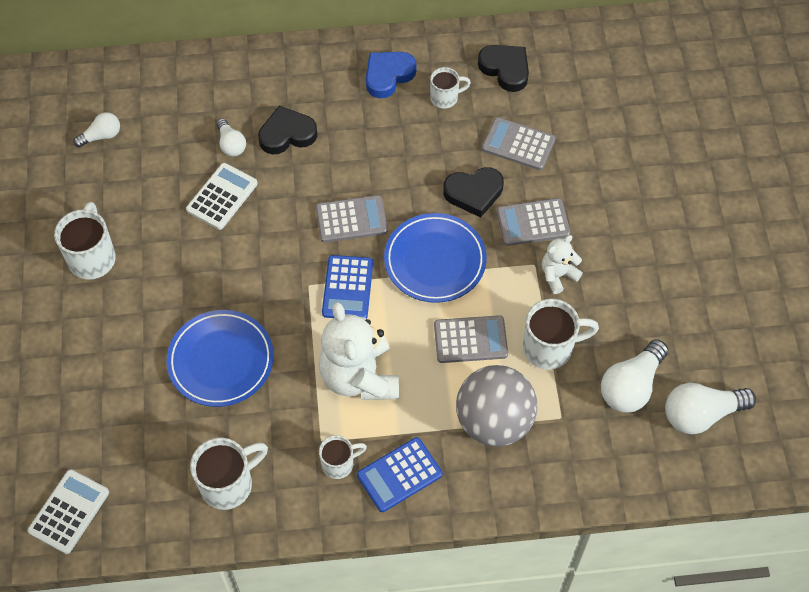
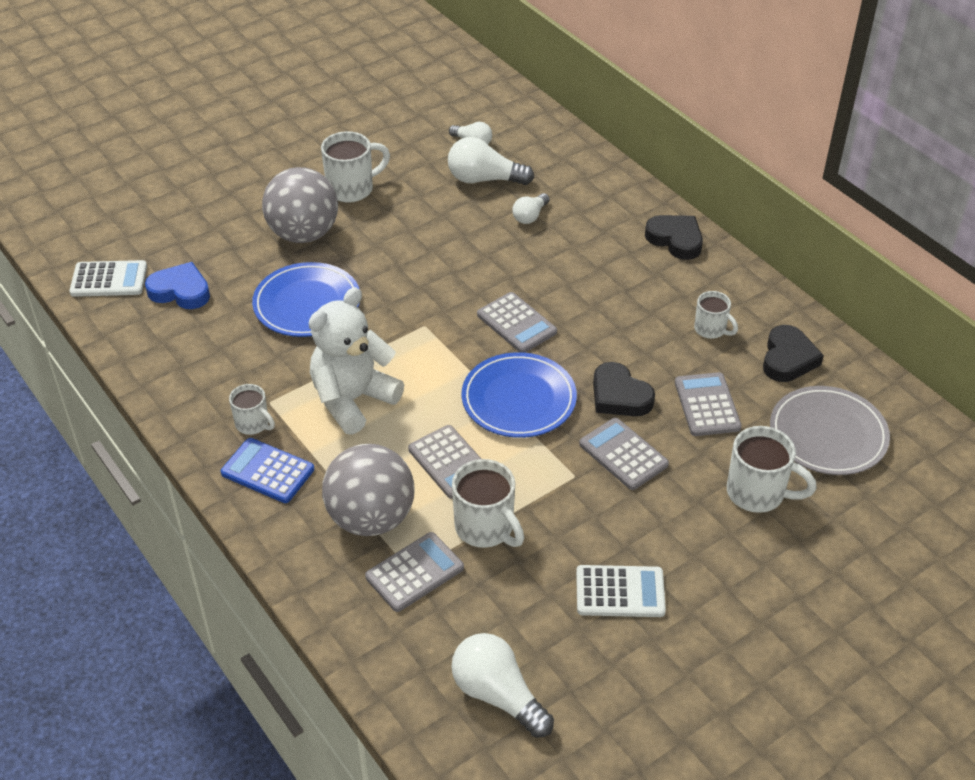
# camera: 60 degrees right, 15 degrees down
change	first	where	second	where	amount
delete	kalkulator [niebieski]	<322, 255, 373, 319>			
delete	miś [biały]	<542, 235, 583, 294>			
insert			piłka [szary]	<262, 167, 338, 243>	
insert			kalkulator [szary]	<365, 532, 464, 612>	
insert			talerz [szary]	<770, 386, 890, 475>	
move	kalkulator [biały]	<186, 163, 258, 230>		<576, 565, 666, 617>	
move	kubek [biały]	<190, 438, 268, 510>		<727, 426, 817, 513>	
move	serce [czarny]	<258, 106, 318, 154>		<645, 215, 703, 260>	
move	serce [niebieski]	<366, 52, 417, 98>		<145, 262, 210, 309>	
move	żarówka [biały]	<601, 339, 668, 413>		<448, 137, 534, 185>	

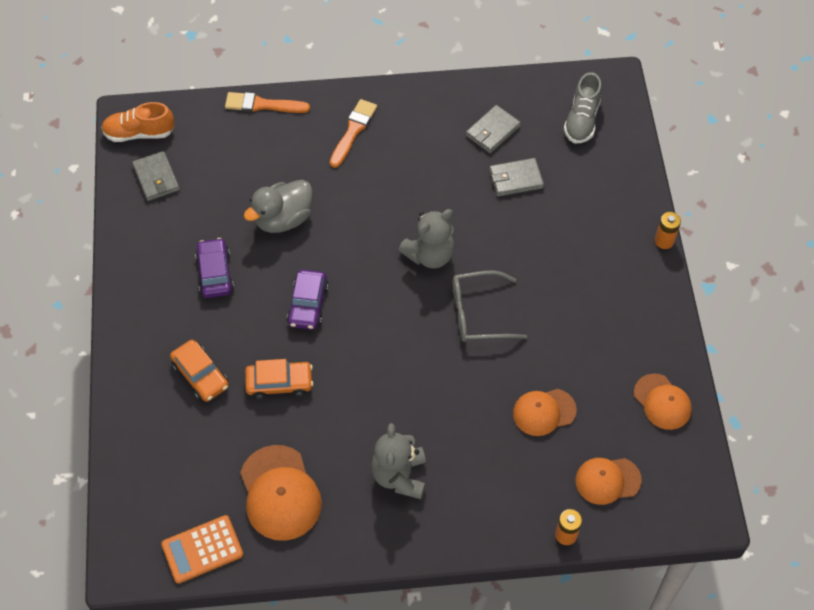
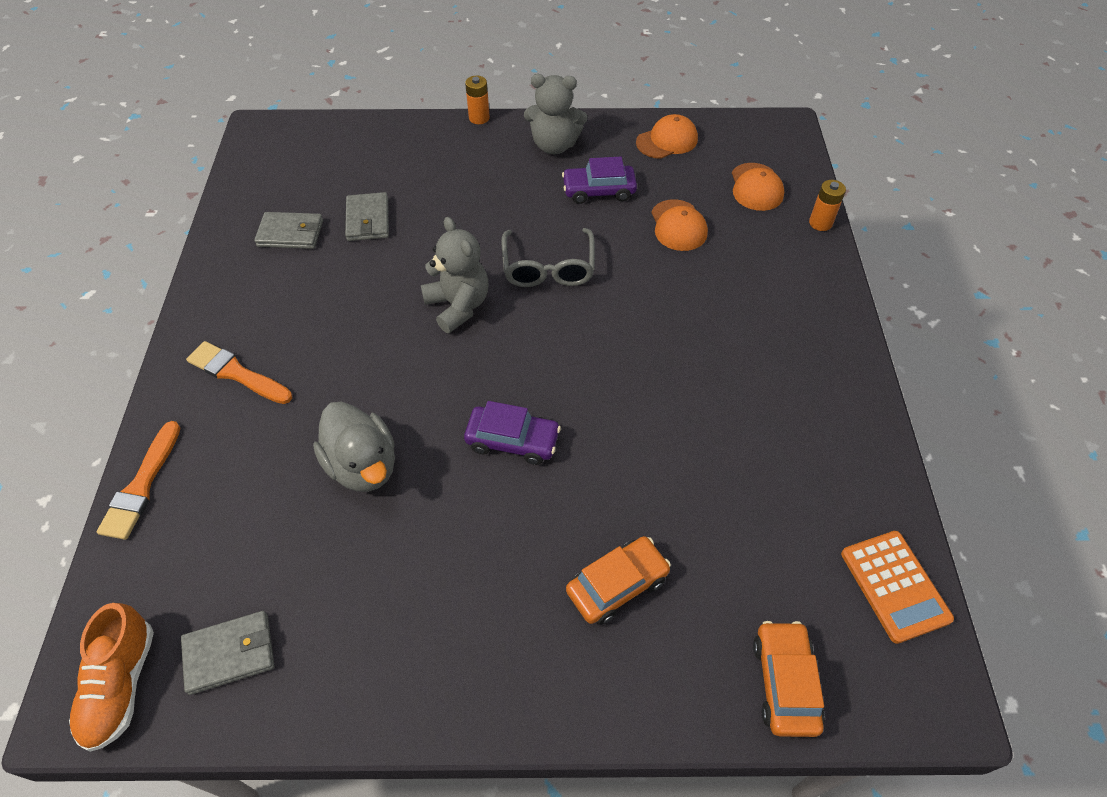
# camera: 85 degrees left, 5 degrees down
change	first	where	second	where	amount
delete	czapka [pomarańczowy]	<240, 445, 322, 541>			
delete	but [szary]	<564, 72, 602, 143>			
move	samochód [fioletowy]	<195, 238, 234, 298>		<562, 157, 637, 204>	
move	samochód [pomarańczowy]	<245, 359, 313, 399>		<753, 621, 825, 737>	
move	miś [szary]	<371, 423, 426, 499>		<524, 74, 587, 154>	
rotate	portfel [szary]	<466, 105, 521, 153>		<254, 212, 323, 249>	45 degrees counterclockwise

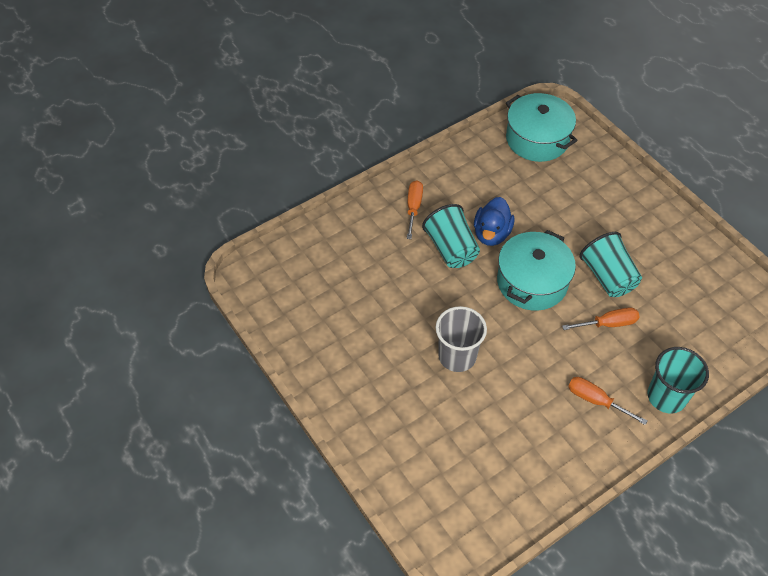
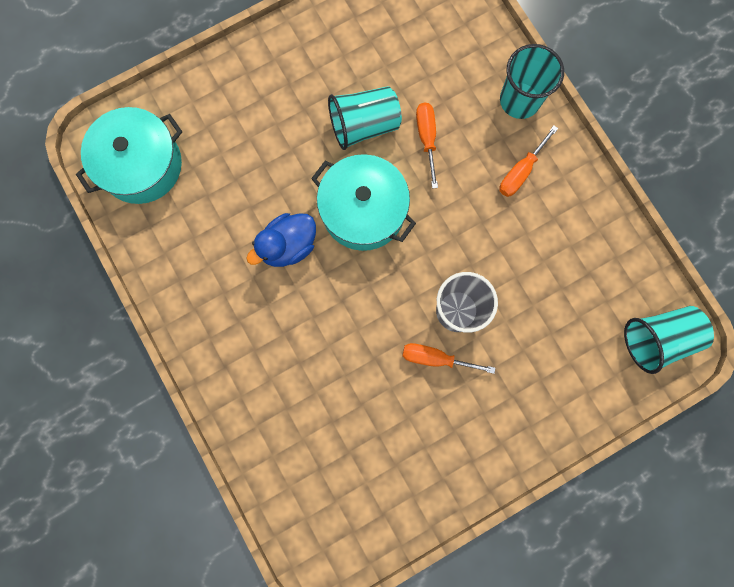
# camera: 85 degrees left, 25 degrees up
change	first	where	second	where	amount
move	śrubokręt [pomarańczowy]	<407, 180, 423, 239>		<402, 343, 495, 374>	
move	szklanka [turkusowy]	<422, 204, 480, 268>		<624, 306, 714, 374>	
rotate	kaczka [niebieski]	<474, 197, 515, 246>		<246, 213, 316, 267>	120 degrees clockwise

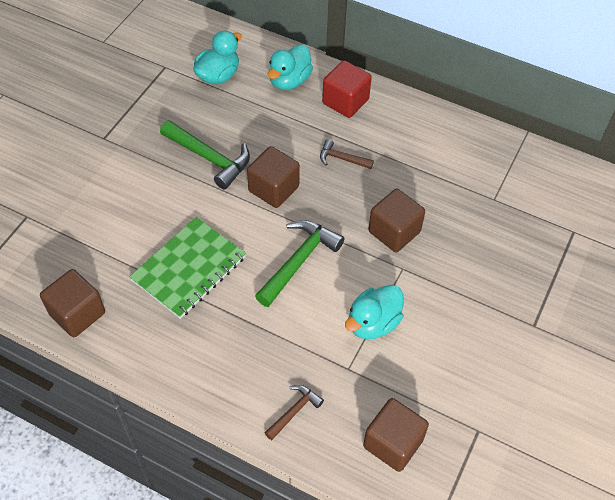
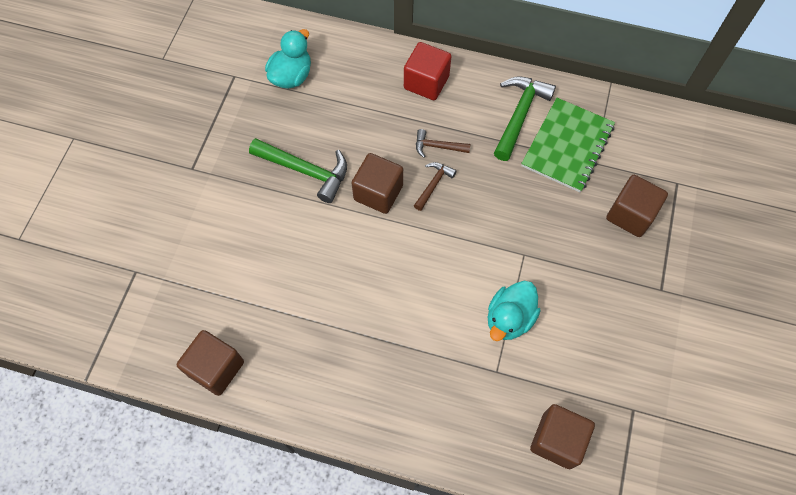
# camera: 10 degrees left, 10 degrees up
change	first	where	second	where	amount
delete	kaczka [turkusowy]	<268, 44, 313, 90>			
move	zeszyt [zielony]	<130, 217, 246, 319>		<521, 98, 615, 192>	
move	młotek [zielony]	<255, 220, 344, 307>		<494, 77, 556, 161>	
move	młotek [brązowy]	<264, 385, 324, 440>		<414, 162, 457, 211>	
move	sześcian [brązowy]	<368, 189, 425, 252>		<606, 175, 668, 237>	

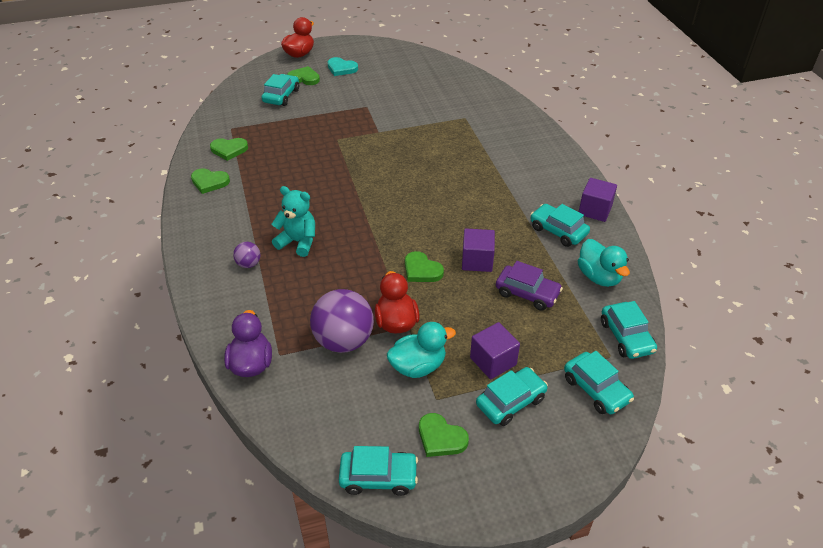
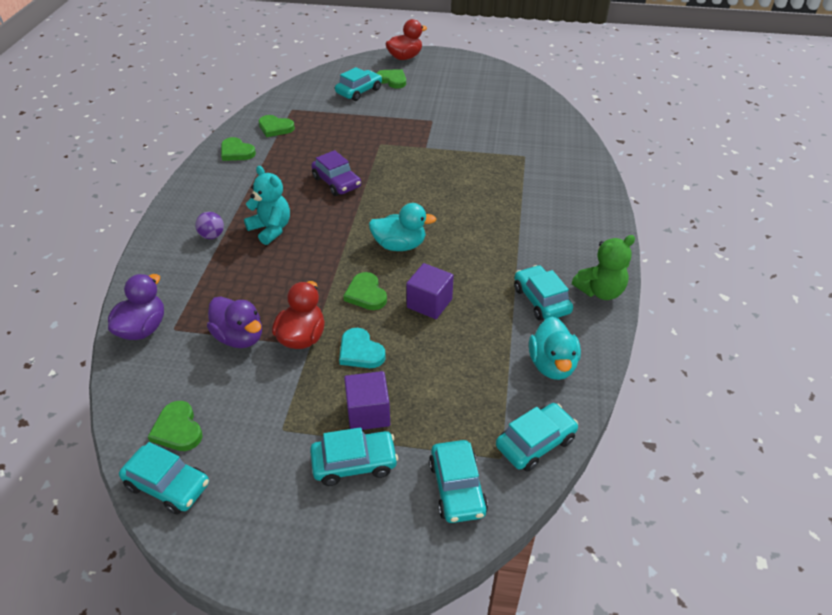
# camera: 25 degrees right, 0 degrees up
change	first	where	second	where	amount
move	serce [turkusowy]	<328, 57, 358, 76>		<339, 328, 386, 368>	
move	kaczka [turkusowy]	<387, 322, 456, 378>		<369, 203, 436, 251>	
move	serce [zielony]	<419, 413, 469, 457>		<148, 401, 203, 451>	
move	samochód [fioletowy]	<496, 261, 563, 311>		<311, 150, 361, 196>	
replace	piłka [fioletowy]	<310, 289, 374, 353>	kaczka [fioletowy]	<207, 296, 262, 348>	
replace	sześcian [fioletowy]	<579, 178, 617, 222>	miś [zielony]	<572, 235, 635, 300>	
rotate	samochód [turkusowy]	<601, 301, 657, 359>		<496, 403, 578, 472>	135 degrees counterclockwise

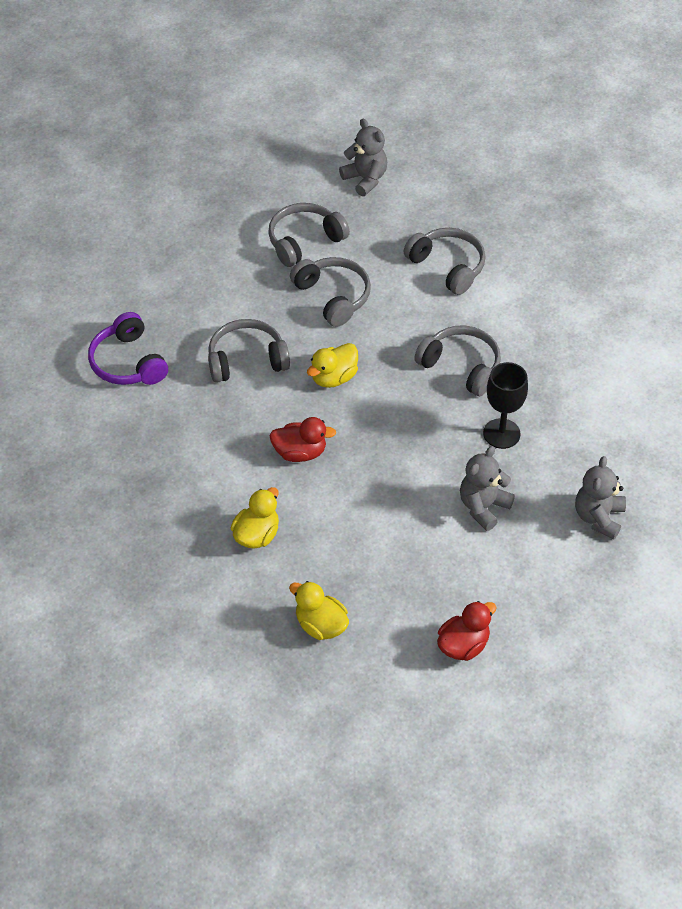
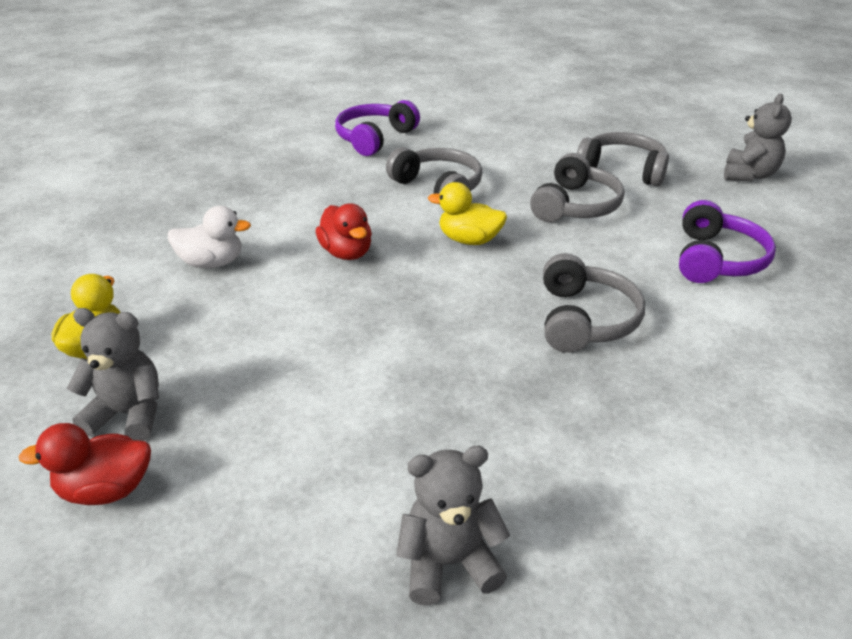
# camera: 60 degrees right, 15 degrees down
change	first	where	second	where	amount
delete	kielich [czarny]	<483, 362, 528, 449>			
move	miś [szary]	<460, 446, 515, 531>		<67, 308, 159, 441>	
recolor	kaczka [żółty]	<231, 487, 279, 549>	kaczka [biały]	<168, 206, 251, 268>	
recolor	słuchawki [szary]	<404, 228, 486, 295>	słuchawki [fioletowy]	<679, 200, 776, 283>	
rotate	kaczka [czerwony]	<437, 601, 497, 661>		<19, 423, 151, 505>	150 degrees clockwise

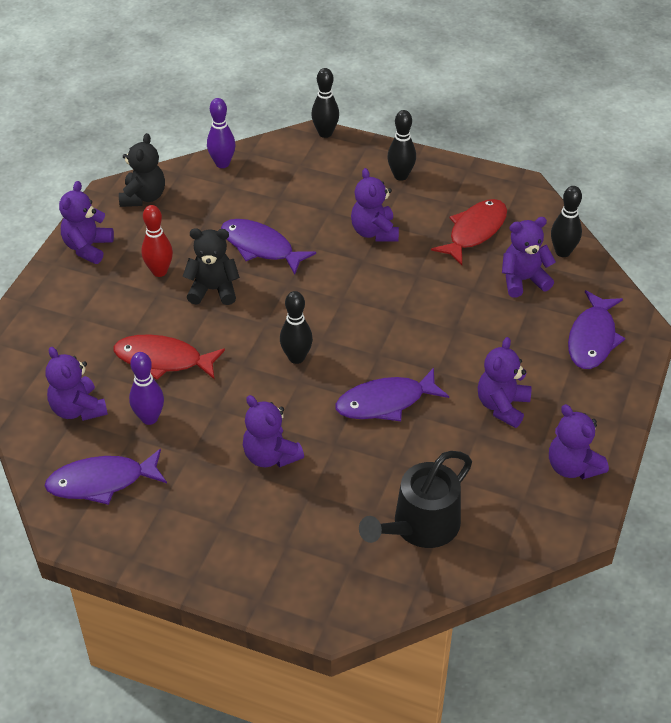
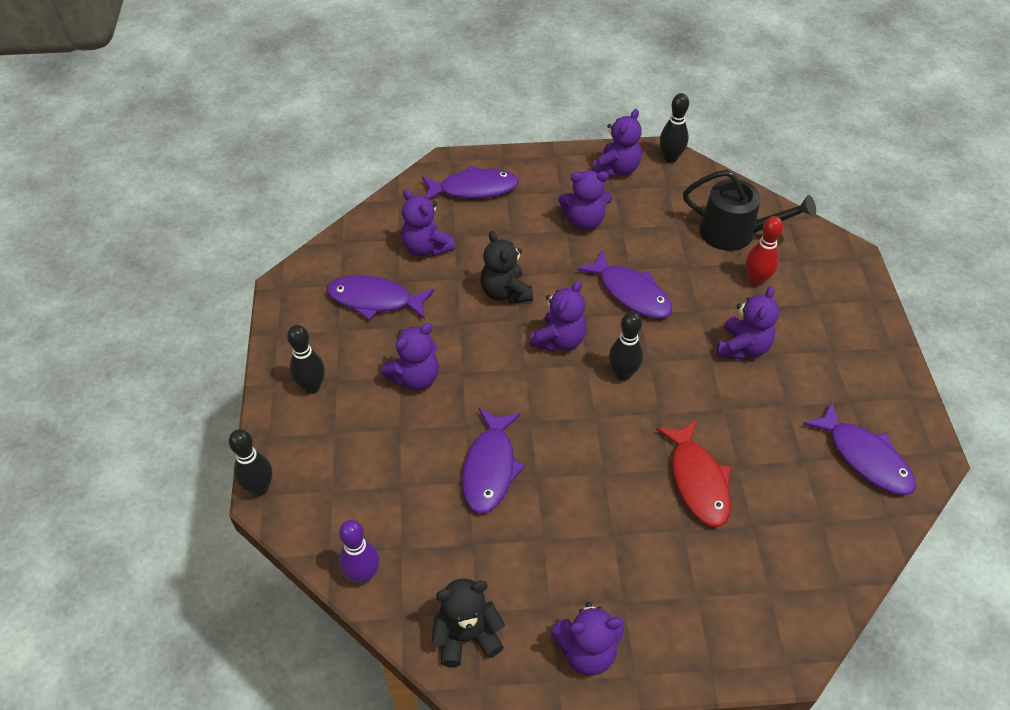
# camera: 115 degrees left, 5 degrees up
change	first	where	second	where	amount
delete	kręgiel [fioletowy]	<129, 352, 164, 425>			
move	miś [fioletowy]	<46, 347, 108, 421>		<530, 280, 587, 352>	
move	kręgiel [czerwony]	<142, 205, 173, 277>		<746, 216, 783, 286>	
move	miś [czarny]	<182, 228, 240, 305>		<480, 231, 533, 304>	
move	kręgiel [czarny]	<551, 186, 582, 257>		<660, 93, 689, 163>	
recolor	ryba [czerwony]	<431, 199, 507, 265>	ryba [fioletowy]	<327, 275, 434, 320>	

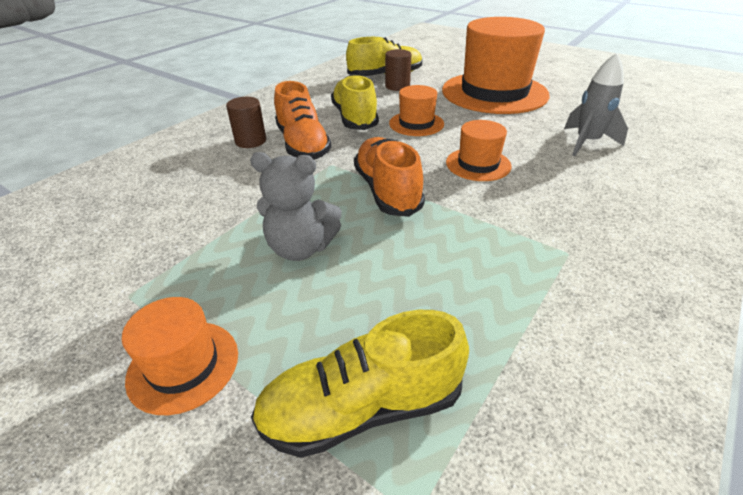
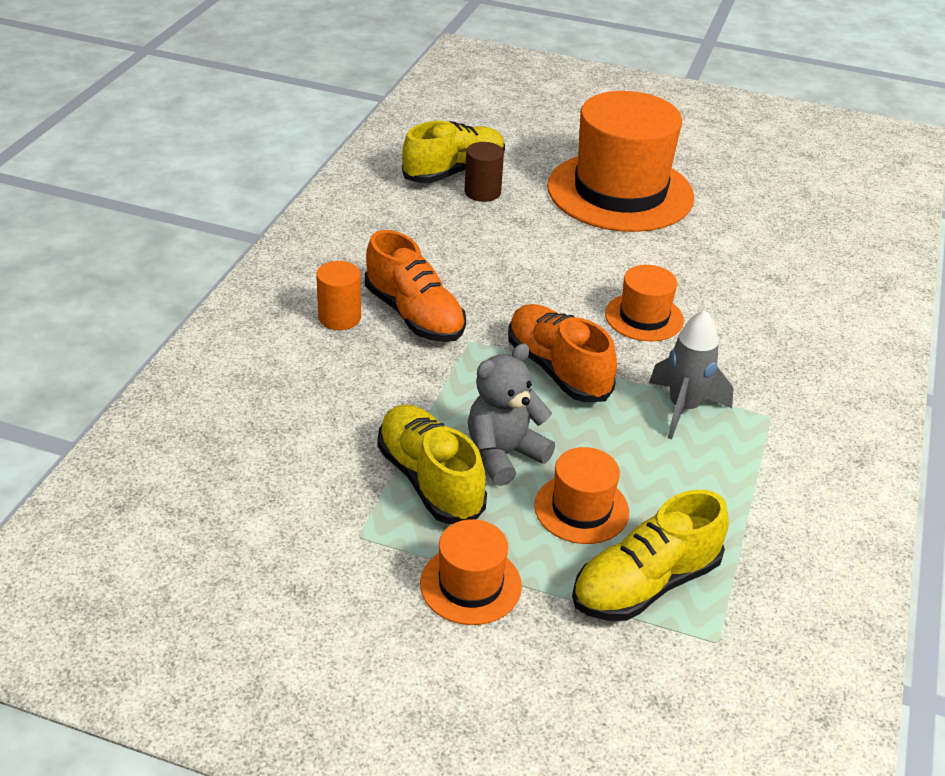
# camera: 20 degrees left, 0 degrees up
change	first	where	second	where	amount
move	but [żółty]	<331, 74, 379, 130>		<377, 404, 487, 524>	
move	kapelusz [pomarańczowy]	<389, 85, 444, 136>		<534, 447, 629, 544>	
move	rakieta [szary]	<564, 53, 628, 156>		<649, 310, 734, 439>	
recolor	walec [brązowy]	<226, 97, 266, 148>	walec [pomarańczowy]	<316, 261, 361, 330>	
rotate	miś [szary]	<250, 152, 342, 261>		<468, 343, 555, 486>	150 degrees clockwise

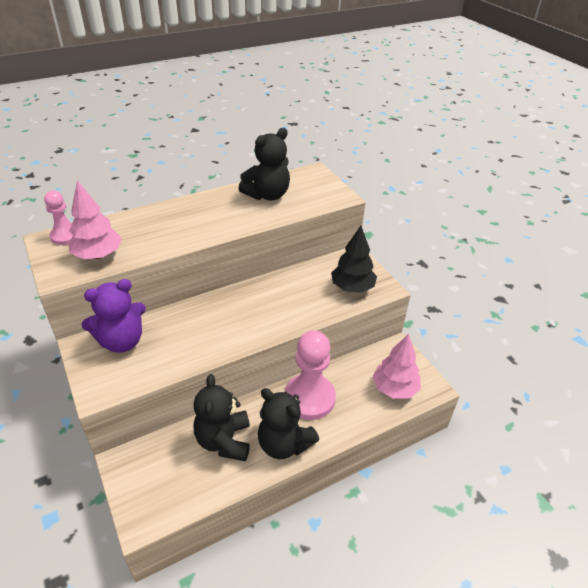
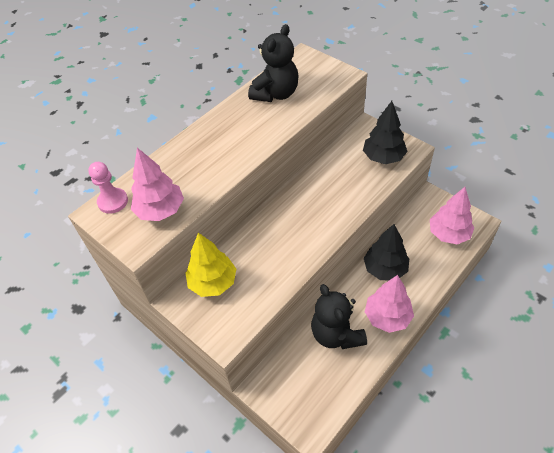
# camera: 15 degrees left, 10 degrees up
change	first	where	second	where	amount
replace	miś [fioletowy]	<81, 279, 146, 353>	drzewko [żółty]	<186, 233, 236, 297>	
replace	miś [czarny]	<258, 388, 319, 459>	drzewko [różowy]	<365, 275, 414, 333>	
replace	pionek [różowy]	<285, 330, 336, 420>	drzewko [czarny]	<364, 224, 409, 280>	

